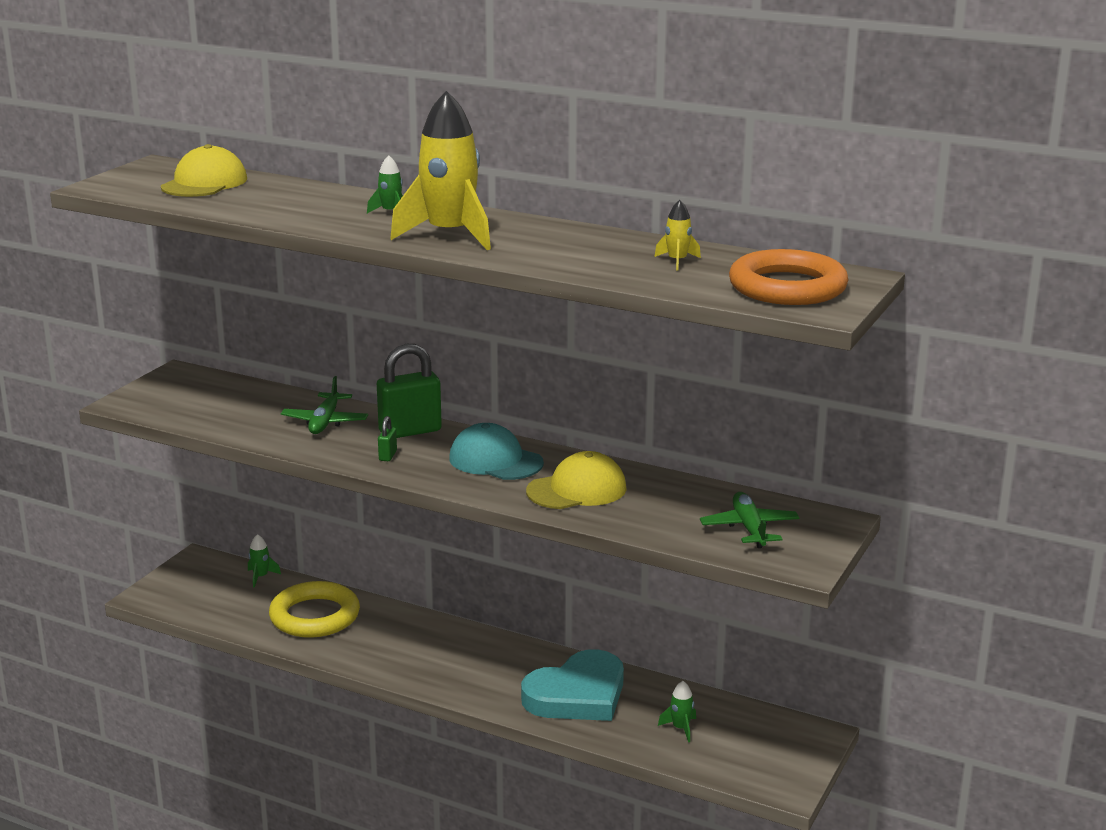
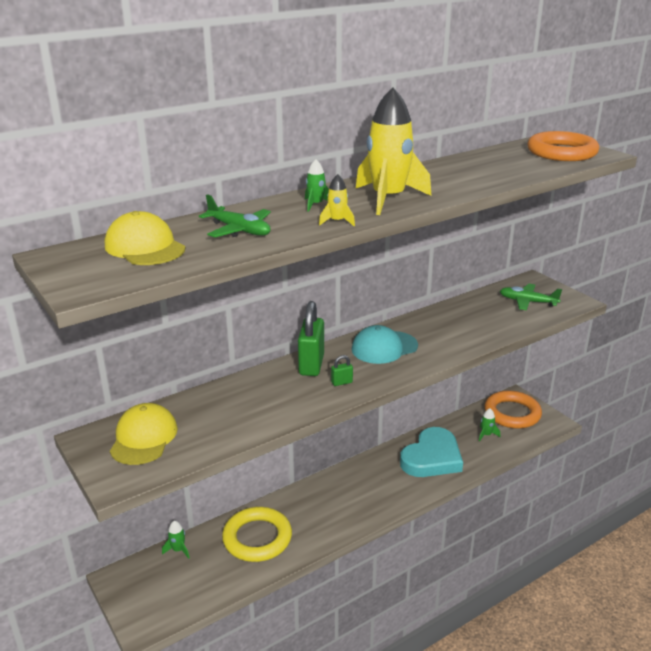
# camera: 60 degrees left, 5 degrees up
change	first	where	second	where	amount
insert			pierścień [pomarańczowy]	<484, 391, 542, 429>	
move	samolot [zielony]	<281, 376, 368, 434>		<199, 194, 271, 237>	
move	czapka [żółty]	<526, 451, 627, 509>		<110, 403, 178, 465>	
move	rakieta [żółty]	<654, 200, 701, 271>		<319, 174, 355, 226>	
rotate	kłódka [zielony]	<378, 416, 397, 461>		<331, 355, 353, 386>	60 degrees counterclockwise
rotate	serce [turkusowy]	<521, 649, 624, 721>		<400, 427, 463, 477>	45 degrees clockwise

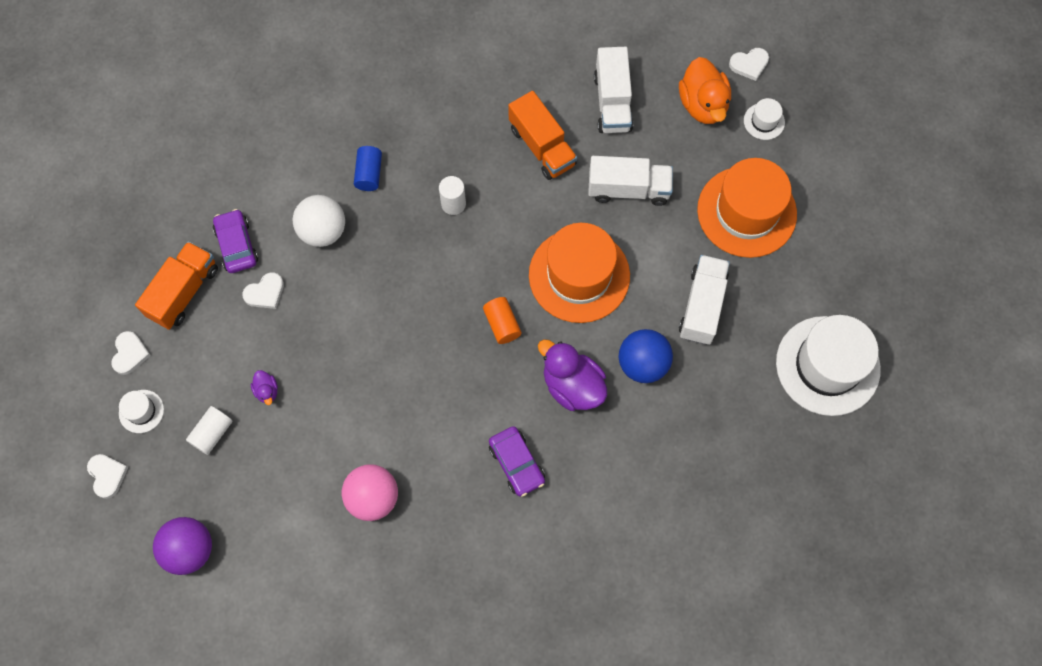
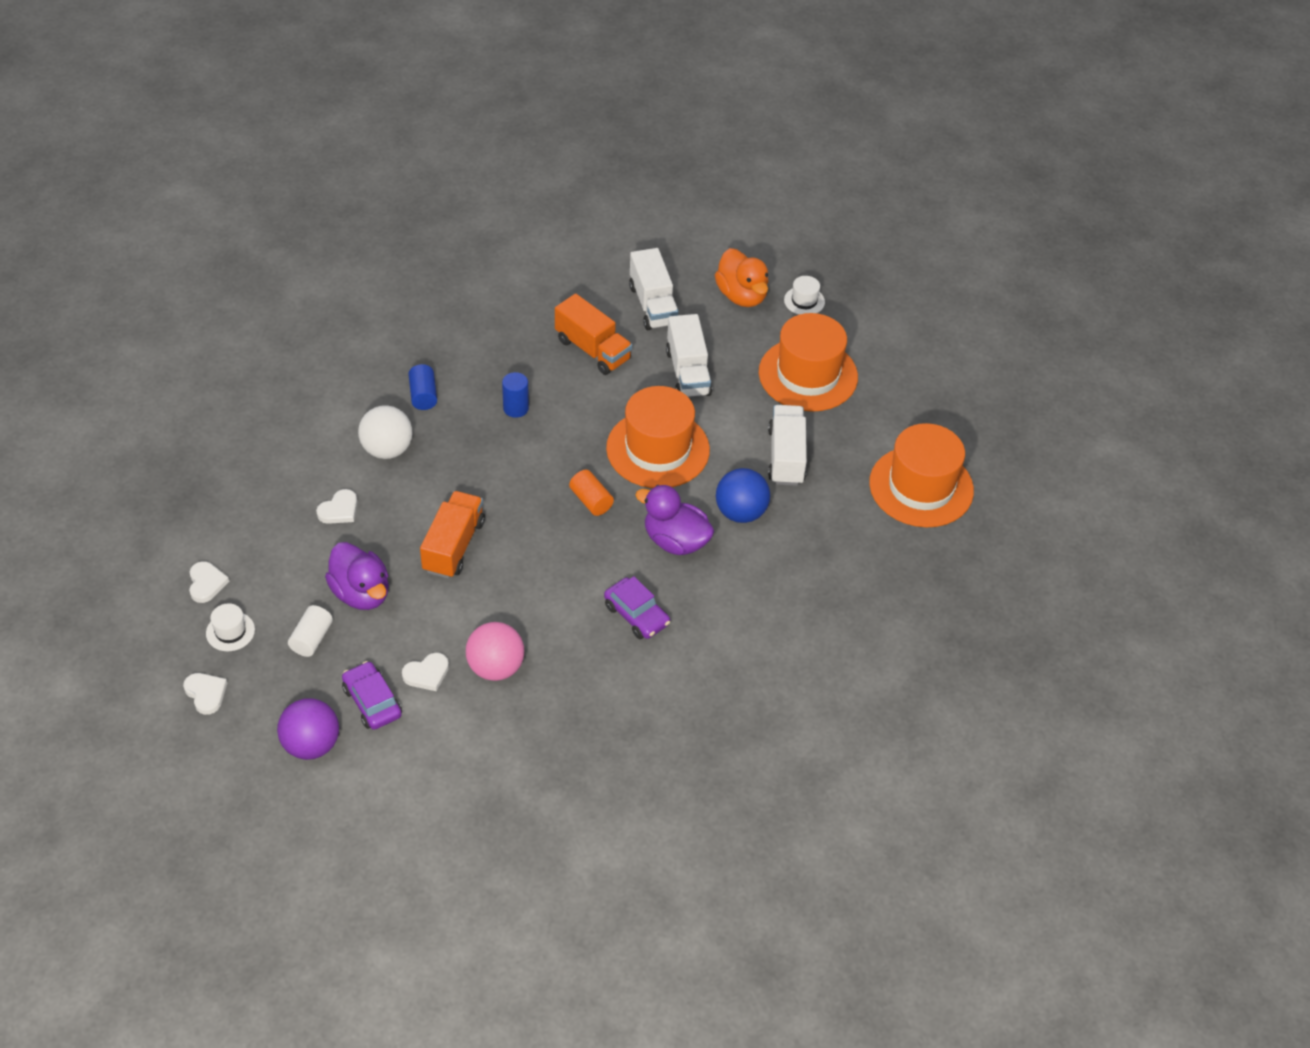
# camera: 15 degrees left, 20 degrees down
change	first	where	second	where	amount
move	ciężarówka [pomarańczowy]	<135, 241, 218, 330>		<420, 491, 485, 579>	
move	samochód [fioletowy]	<213, 209, 258, 273>		<342, 661, 402, 730>	
move	serce [biały]	<729, 48, 769, 81>		<402, 653, 449, 691>	
recolor	walec [biały]	<439, 176, 466, 215>	walec [niebieski]	<502, 372, 529, 418>	
recolor	kapelusz [biały]	<776, 315, 881, 416>	kapelusz [pomarańczowy]	<869, 423, 974, 527>	
rotate	ciężarówka [biały]	<588, 156, 673, 206>		<666, 314, 712, 397>	90 degrees clockwise
resize	kaczka [fioletowy]	<251, 370, 278, 405>		<325, 542, 389, 610>	x2.13

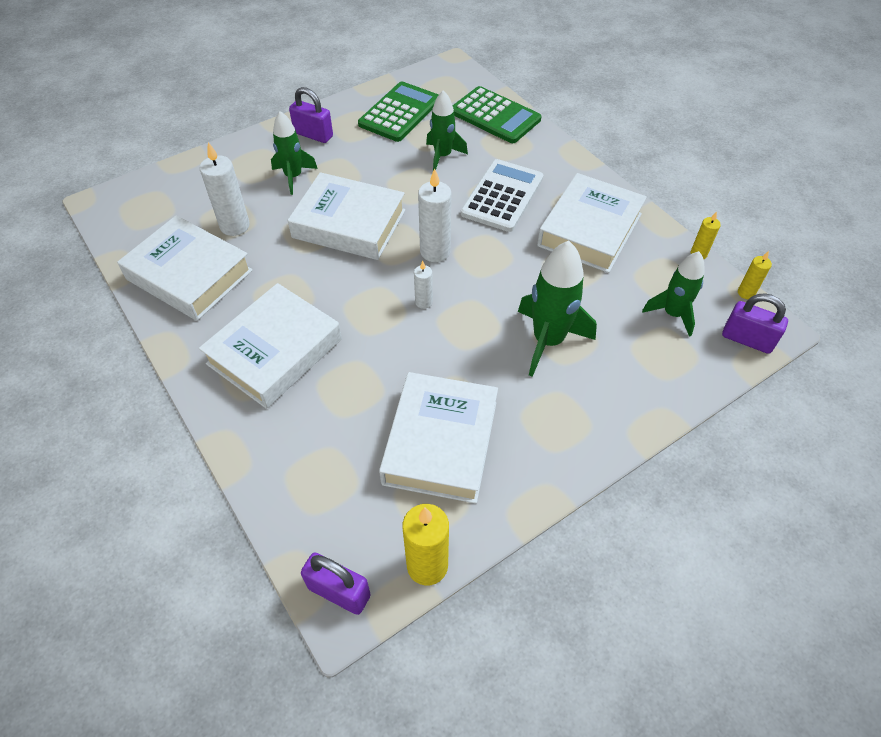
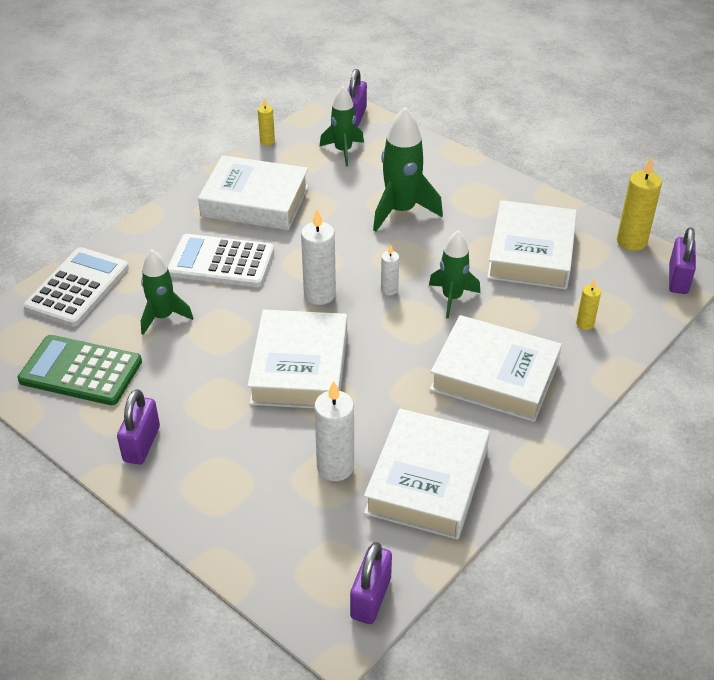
# camera: 105 degrees left, 10 degrees down
change	first	where	second	where	amount
insert			kłódka [fioletowy]	<350, 542, 392, 624>	
move	rakieta [zielony]	<271, 111, 318, 195>		<429, 230, 480, 318>	
move	świeca [żółty]	<738, 251, 772, 299>		<576, 278, 601, 330>	
recolor	kalkulator [zielony]	<452, 86, 542, 143>	kalkulator [biały]	<24, 247, 129, 327>	
rotate	książka [biały]	<379, 372, 498, 504>		<487, 200, 577, 290>	75 degrees counterclockwise

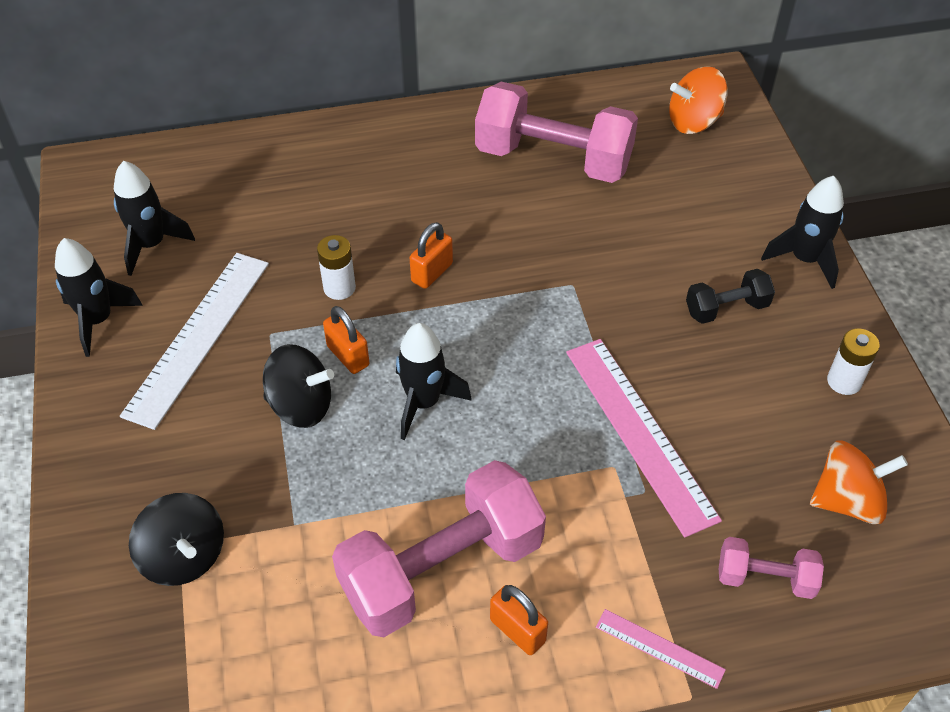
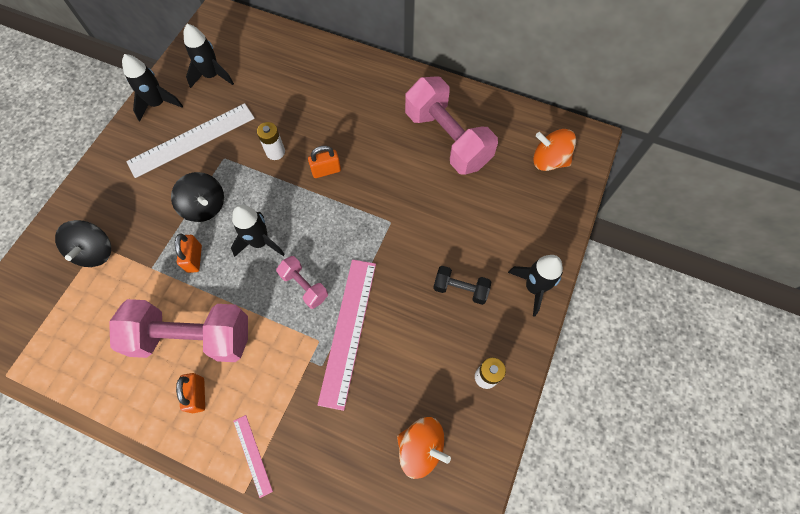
# camera: 35 degrees right, 15 degrees up
change	first	where	second	where	amount
move	kłódka [pomarańczowy]	<323, 306, 370, 374>		<175, 233, 202, 273>	
move	hantel [różowy]	<719, 537, 824, 599>		<276, 256, 328, 309>	

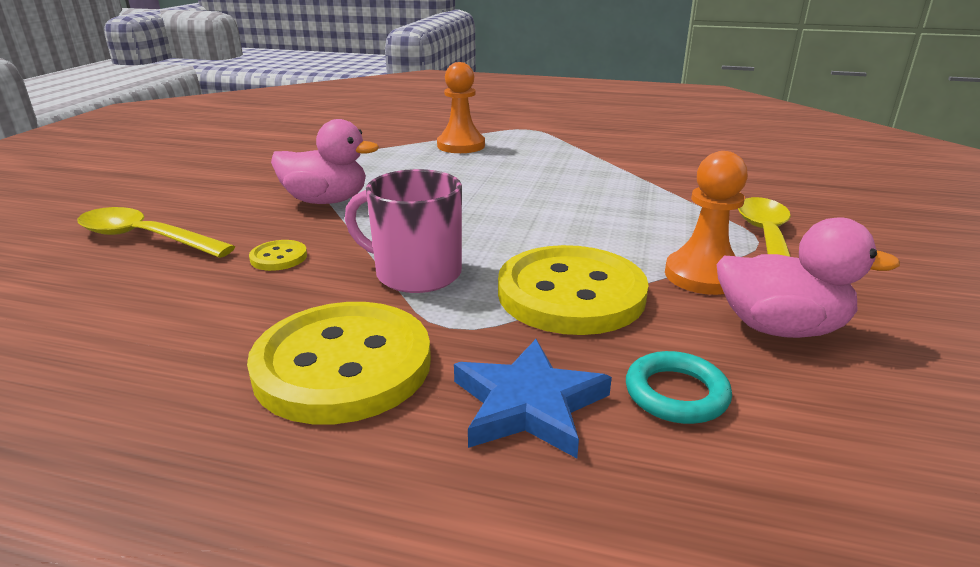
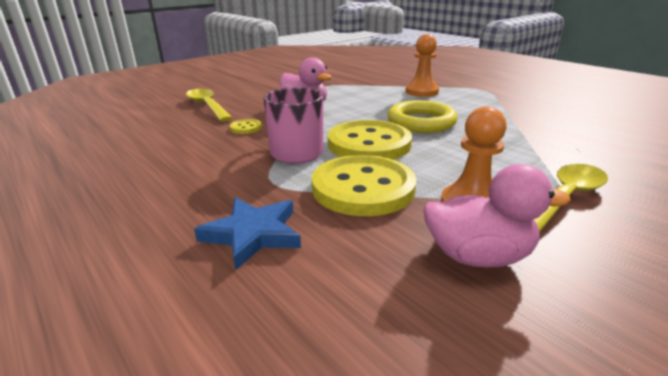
# camera: 35 degrees right, 0 degrees up
change	first	where	second	where	amount
delete	pierścień [turkusowy]	<626, 351, 732, 424>			
insert			pierścień [żółty]	<387, 100, 458, 133>	
move	guzik [żółty]	<247, 302, 431, 424>		<328, 120, 412, 160>	
rotate	kaczka [różowy]	<717, 217, 900, 338>		<423, 164, 571, 268>	45 degrees counterclockwise

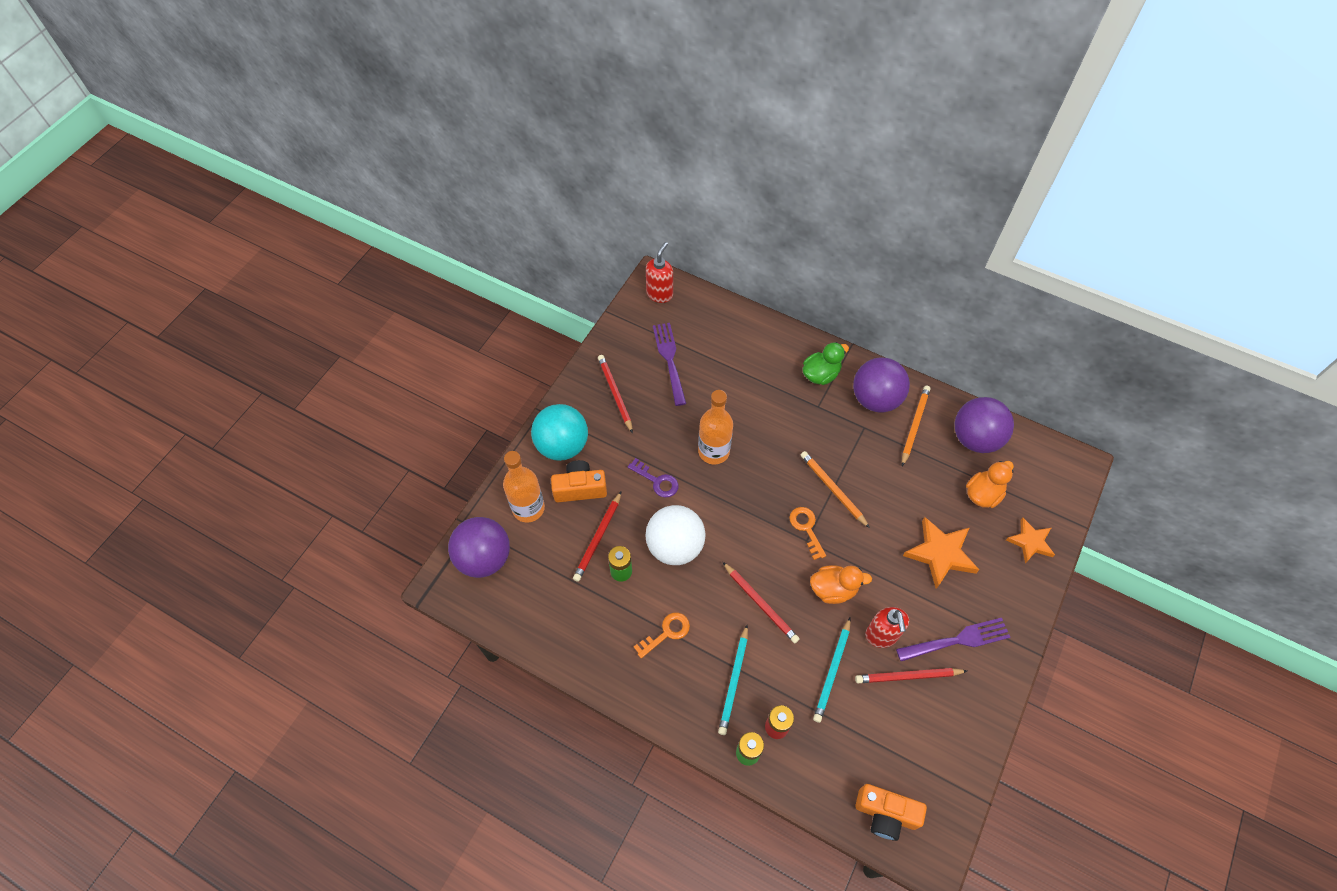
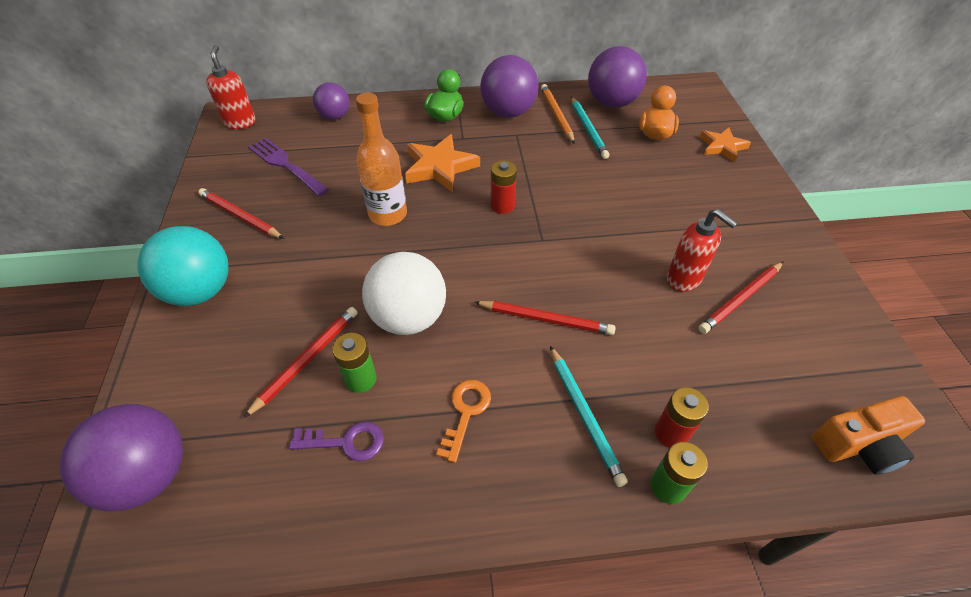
# camera: 35 degrees left, 10 degrees down
change	first	where	second	where	amount
delete	butelka [pomarańczowy]	<503, 451, 545, 523>			
delete	aparat fotograficzny [pomarańczowy]	<551, 460, 607, 502>			
delete	klucz [pomarańczowy]	<789, 507, 826, 560>			
delete	ołówek [pomarańczowy]	<801, 451, 870, 528>			
delete	kaczka [pomarańczowy]	<810, 565, 872, 604>			
delete	widelec [fioletowy]	<896, 618, 1010, 661>			
insert			piłka [fioletowy]	<313, 82, 350, 120>	
insert			bateria [czerwony]	<491, 160, 517, 214>	
move	klucz [fioletowy]	<628, 458, 678, 498>		<289, 422, 384, 461>	
move	ołówek [turkusowy]	<813, 618, 851, 723>		<571, 97, 609, 159>	
move	gwiazda [pomarańczowy]	<903, 517, 979, 589>		<405, 134, 480, 192>	
rotate	ołówek [czerwony]	<573, 491, 622, 582>		<244, 307, 357, 418>	135 degrees counterclockwise

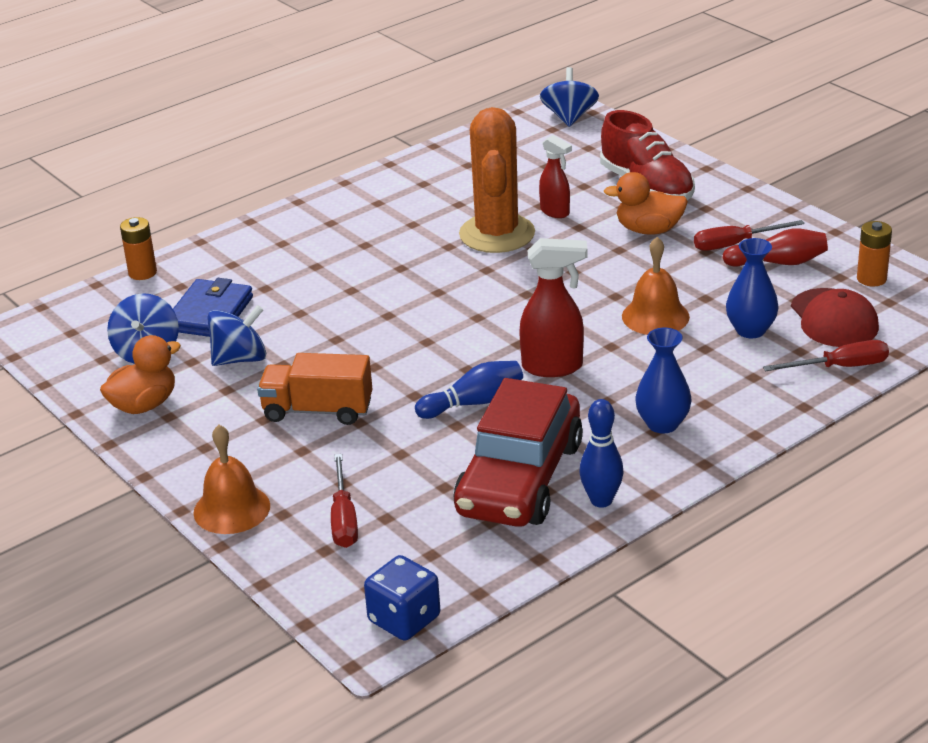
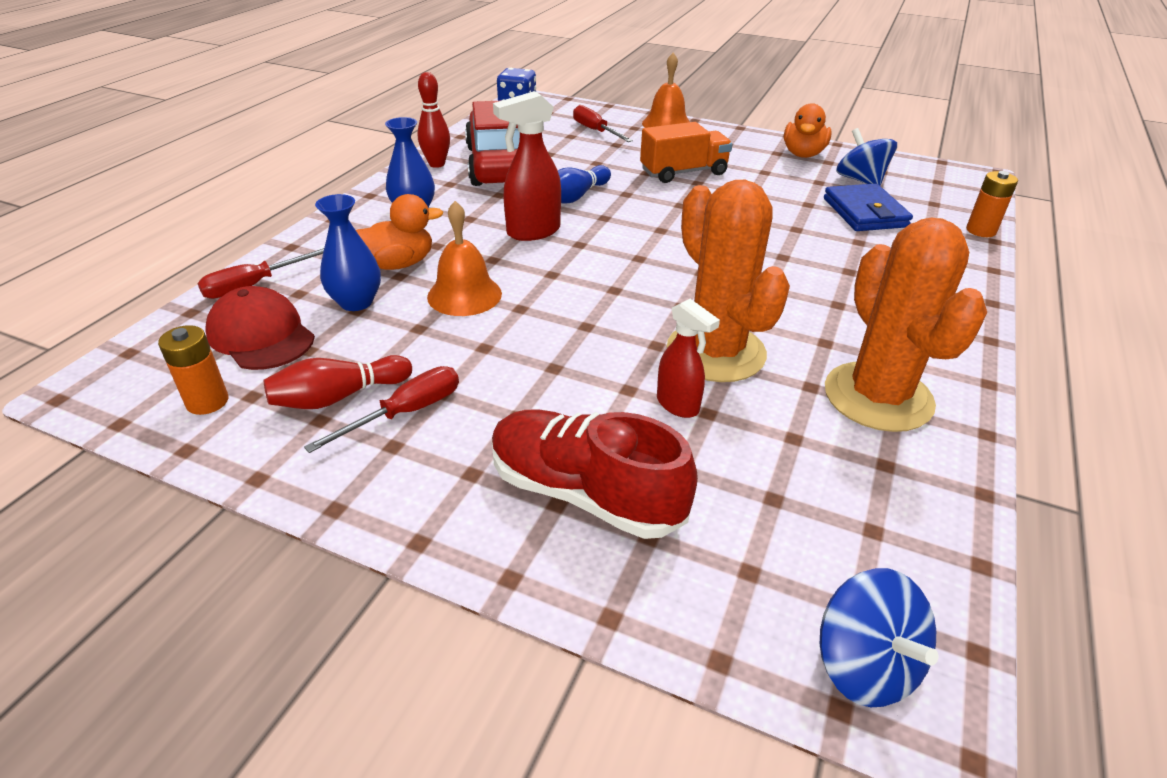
# camera: 150 degrees right, 5 degrees up
change	first	where	second	where	amount
delete	bączek [niebieski]	<207, 305, 266, 366>			
insert			kaktus [pomarańczowy]	<825, 218, 987, 432>	
move	kaczka [pomarańczowy]	<604, 172, 688, 235>		<356, 194, 443, 270>	
recolor	kręgiel [niebieski]	<579, 399, 624, 508>	kręgiel [czerwony]	<417, 72, 450, 168>	
rotate	spryskiwacz [czerwony]	<539, 135, 572, 218>		<657, 299, 720, 418>	150 degrees counterclockwise

